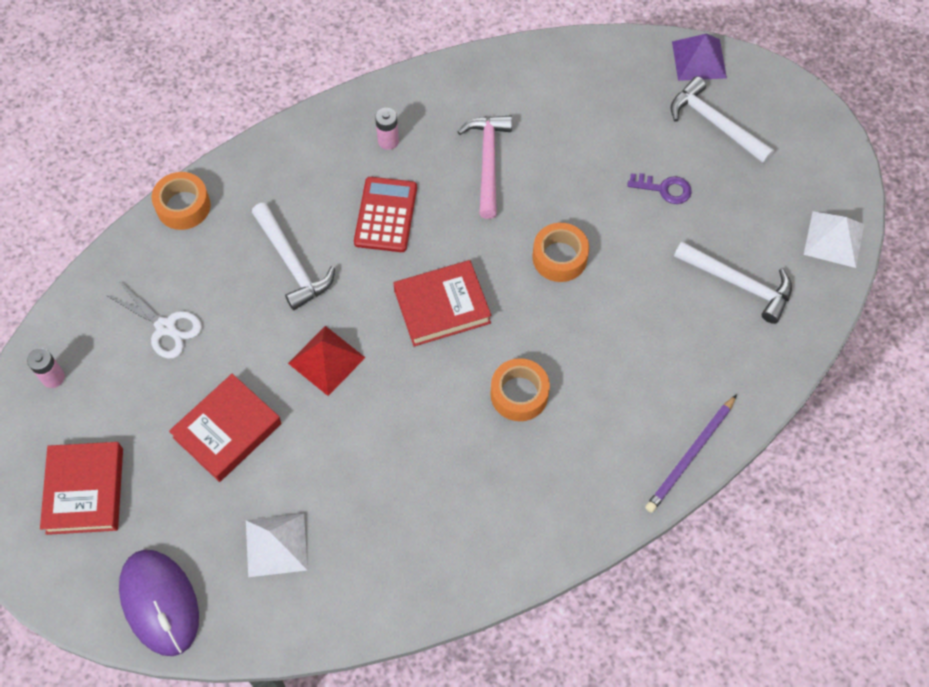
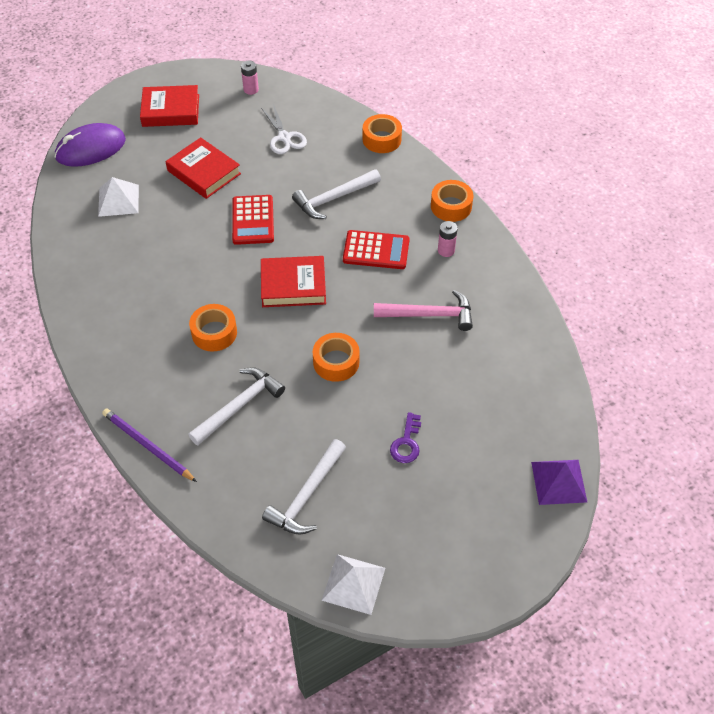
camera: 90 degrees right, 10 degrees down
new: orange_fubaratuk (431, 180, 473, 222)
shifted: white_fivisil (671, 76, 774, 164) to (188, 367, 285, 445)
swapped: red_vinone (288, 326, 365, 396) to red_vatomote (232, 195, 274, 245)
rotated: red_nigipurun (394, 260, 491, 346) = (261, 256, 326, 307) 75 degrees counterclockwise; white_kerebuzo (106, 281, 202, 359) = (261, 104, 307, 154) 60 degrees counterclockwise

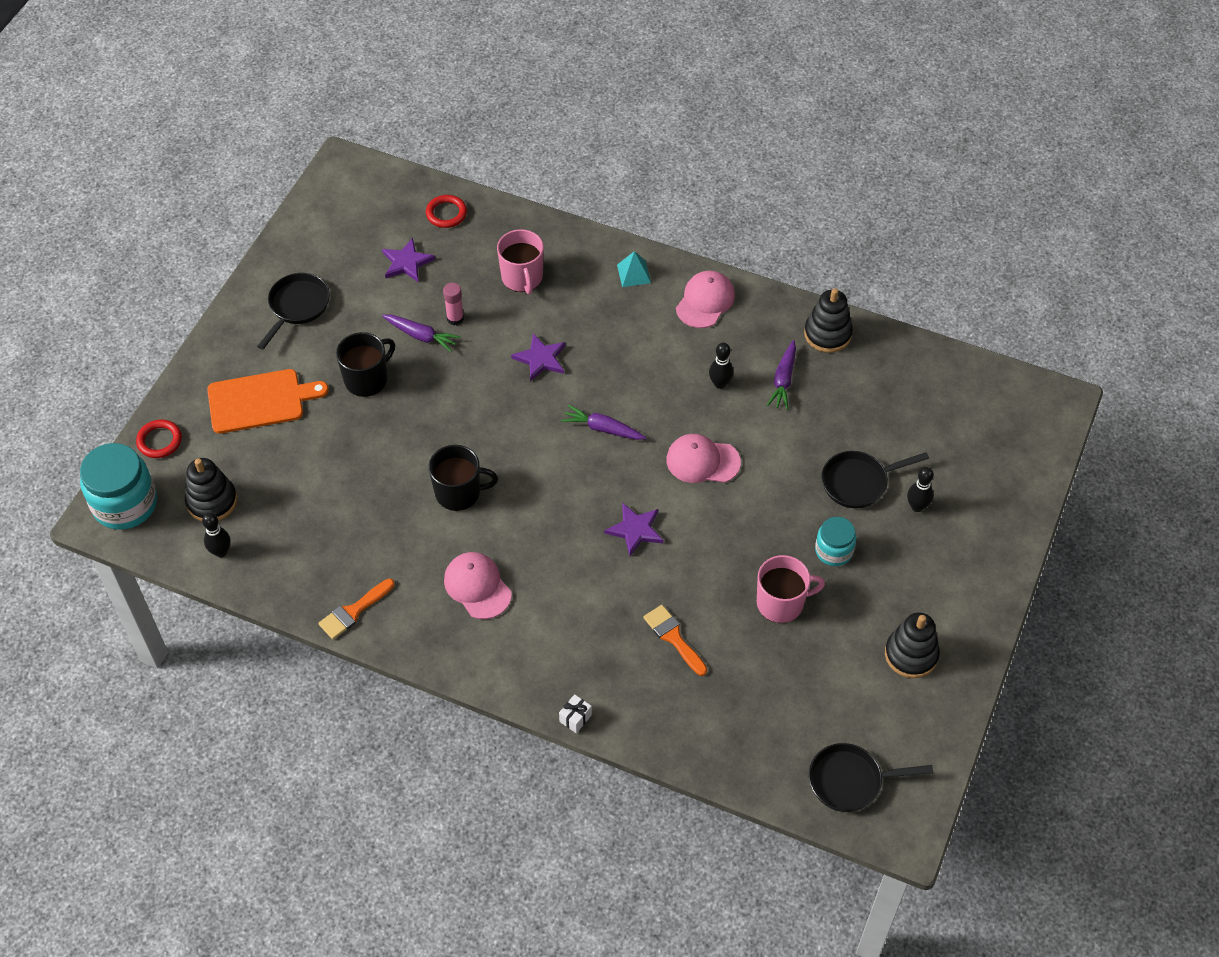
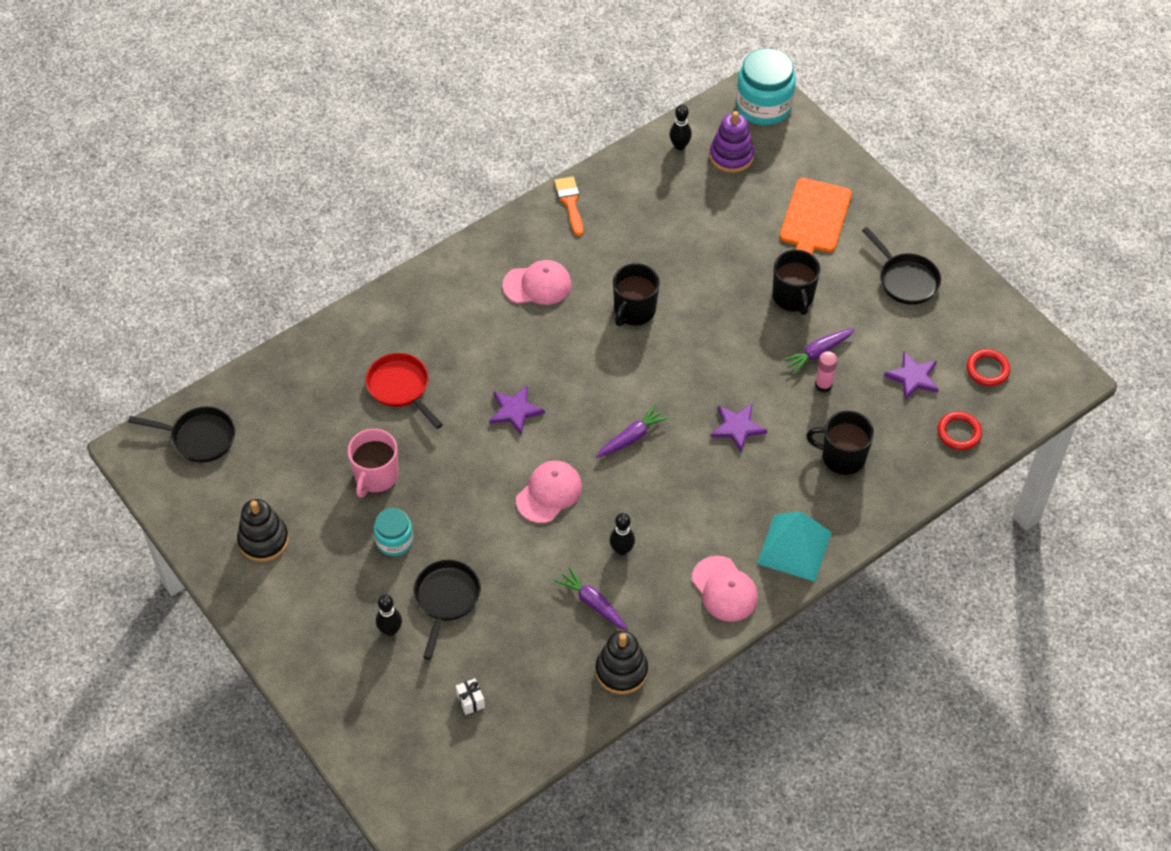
camera: 120 degrees right, 0 degrees up
shifted: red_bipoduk (136, 420, 182, 458) to (967, 349, 1010, 386); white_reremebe (559, 694, 592, 734) to (456, 678, 485, 715)
swapped: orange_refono (643, 605, 707, 676) to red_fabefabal (366, 353, 443, 429)
repainted: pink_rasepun (497, 229, 544, 295) to black_rasepun (806, 411, 874, 475); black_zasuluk (185, 458, 237, 521) to purple_zasuluk (710, 111, 754, 173)
rotated: black_fabefabal (809, 743, 933, 812) = (128, 407, 235, 463) 75 degrees clockwise
scaled: turquoise_vinone (617, 251, 651, 287) = (757, 511, 832, 582) x1.89

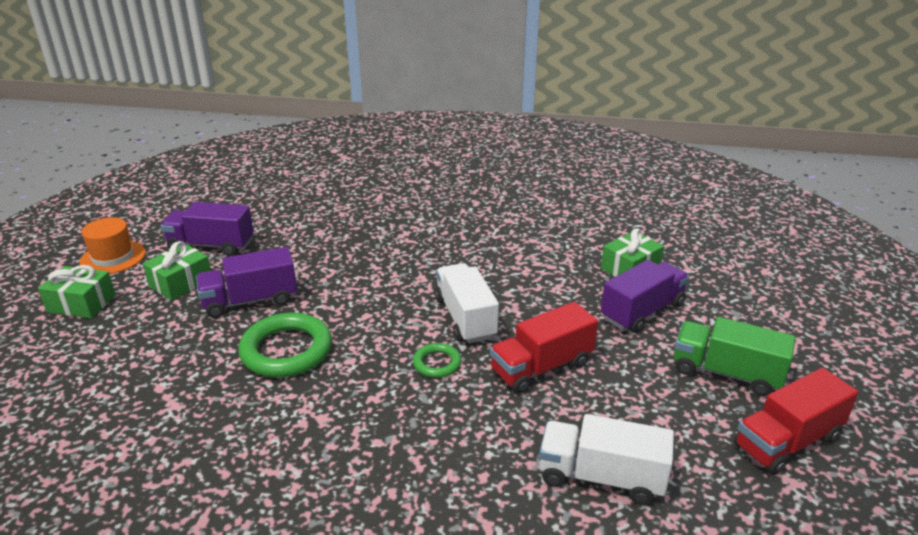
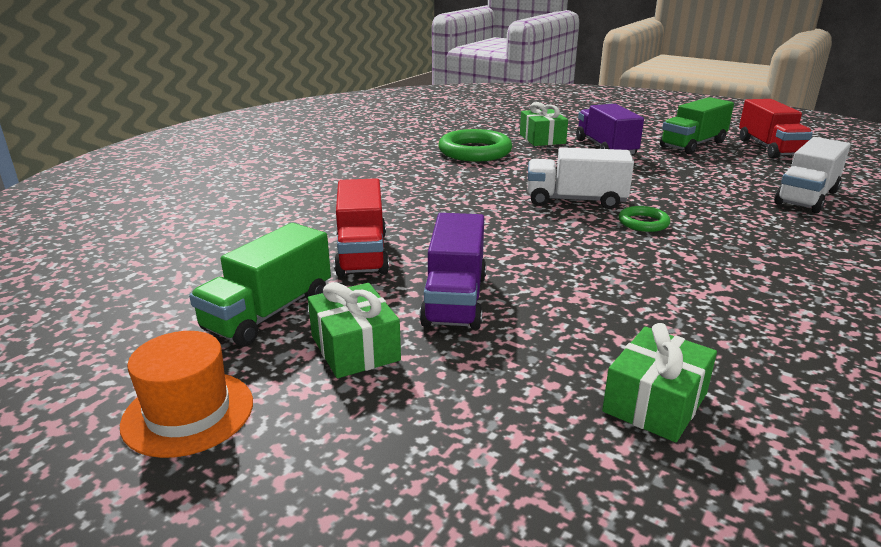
camera: 65 degrees left, 5 degrees down
shifted: green_reremebe (38, 265, 115, 318) to (602, 323, 717, 442); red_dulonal (490, 302, 598, 394) to (334, 178, 389, 277); green_bipoduk (238, 313, 332, 377) to (438, 129, 512, 162)
repainted: purple_dulonal (160, 202, 254, 256) to green_dulonal (189, 223, 331, 347)

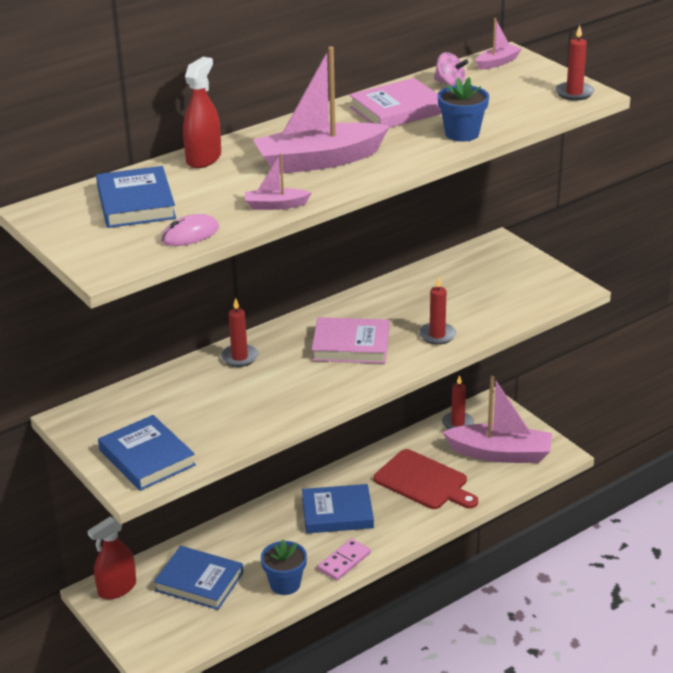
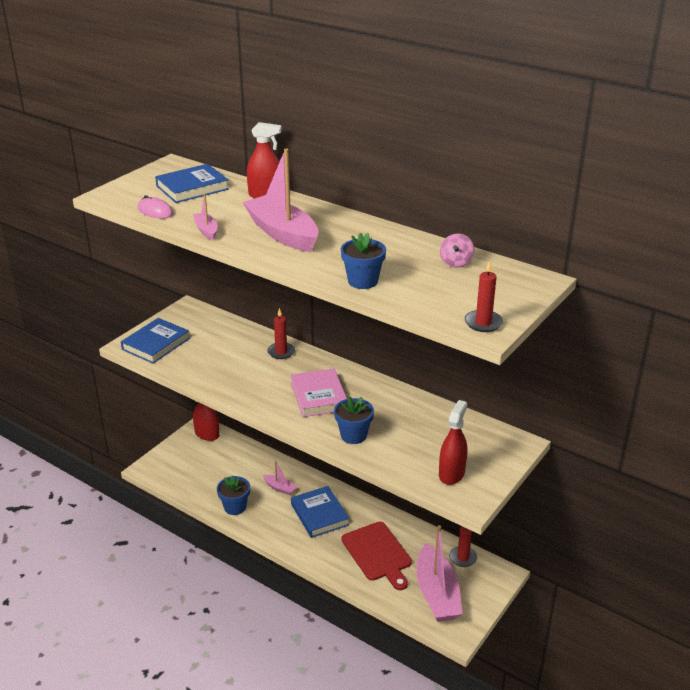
camera: 70 degrees right, 0 degrees up
gone: pink_nigipurun (349, 78, 442, 128); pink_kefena (317, 538, 371, 581); blue_nigipurun (154, 546, 243, 610)
new: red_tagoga (439, 400, 467, 485)
shifted: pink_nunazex (476, 18, 522, 70) to (263, 461, 297, 495)
swapped: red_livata (419, 277, 456, 345) to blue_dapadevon (334, 396, 374, 444)
rotated: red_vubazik (373, 449, 478, 509) = (342, 522, 412, 590) 45 degrees counterclockwise

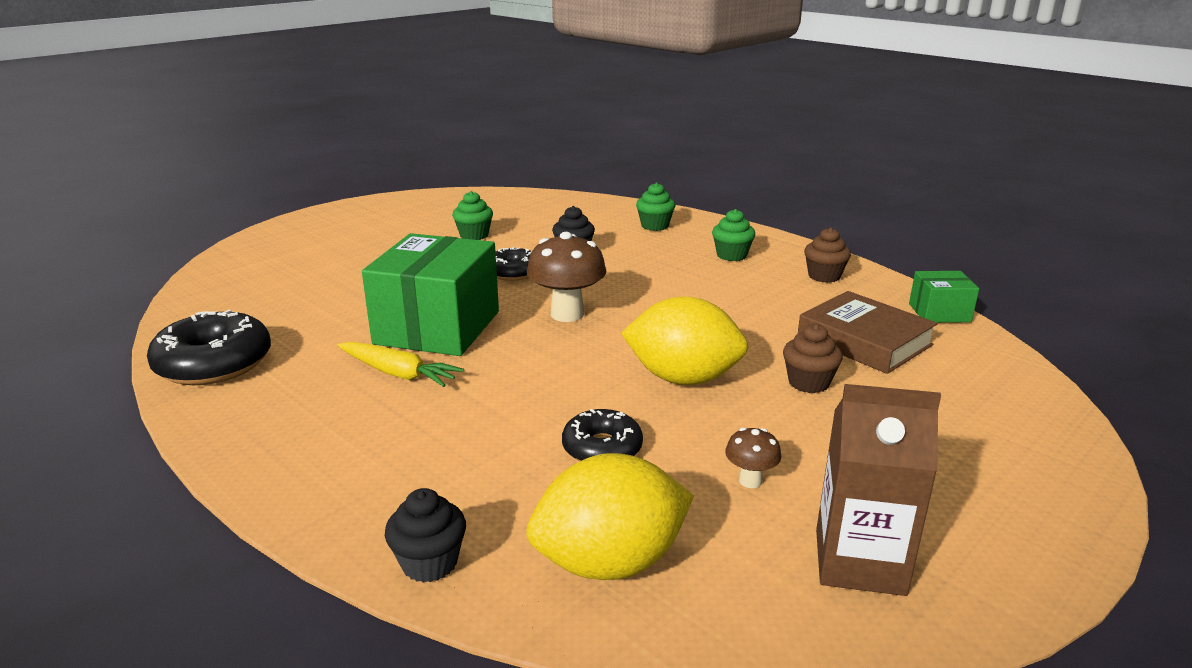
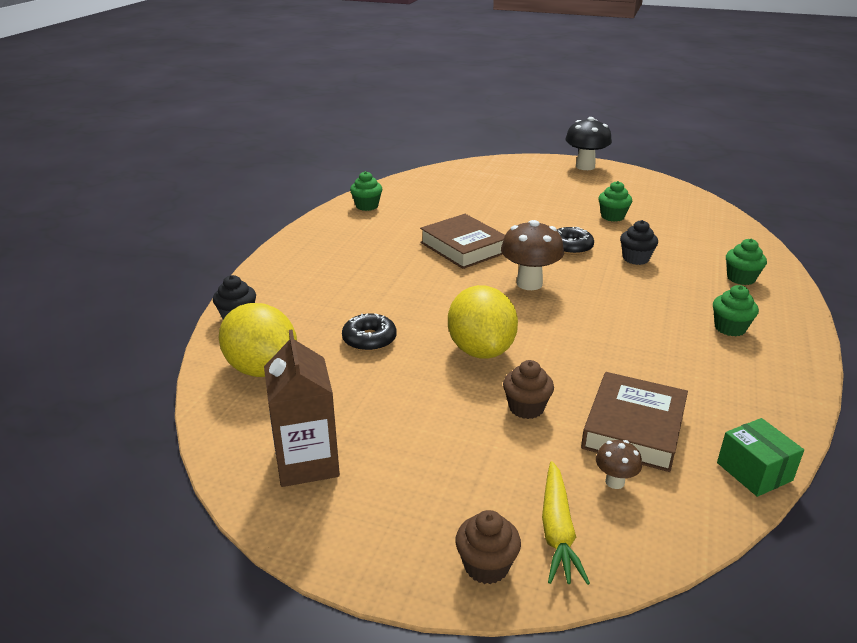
camera: 65 degrees right, 5 degrees up
new: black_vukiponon (565, 117, 612, 170)
shifted: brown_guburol (804, 227, 851, 283) to (455, 510, 521, 584); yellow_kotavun (337, 342, 464, 387) to (542, 461, 590, 585); brown_vukiponon (725, 427, 781, 488) to (596, 440, 642, 489)
swapped: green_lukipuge (362, 233, 499, 356) to brown_nigipurun (420, 214, 505, 269); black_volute (147, 310, 271, 385) to green_guburol (350, 171, 382, 211)

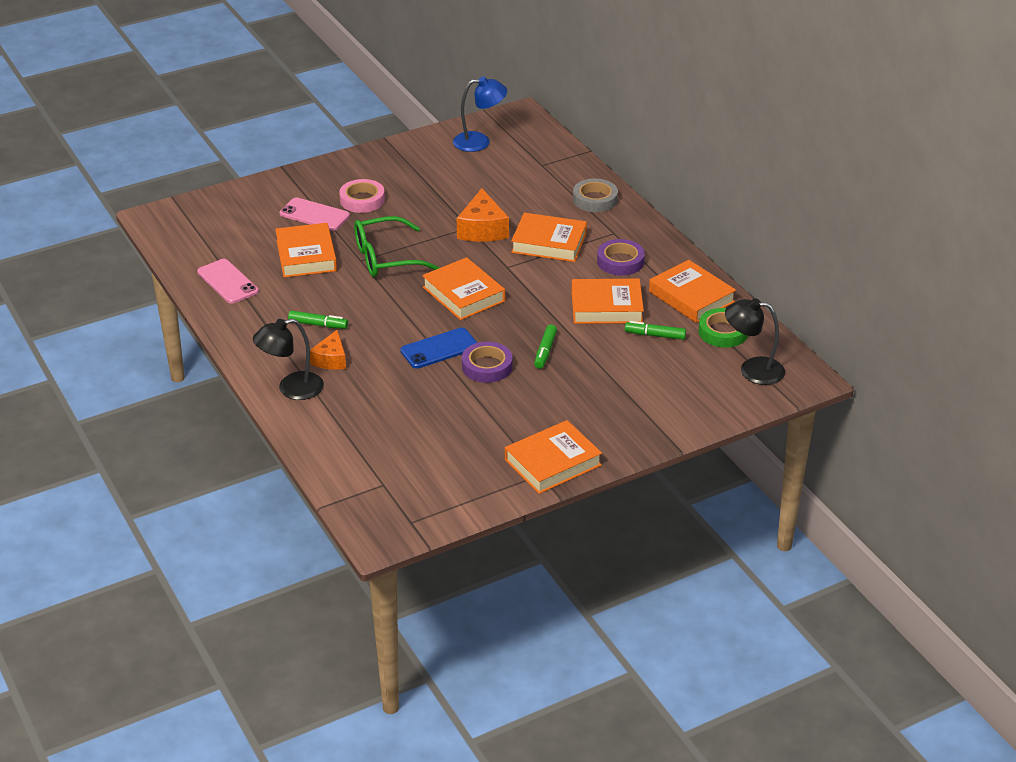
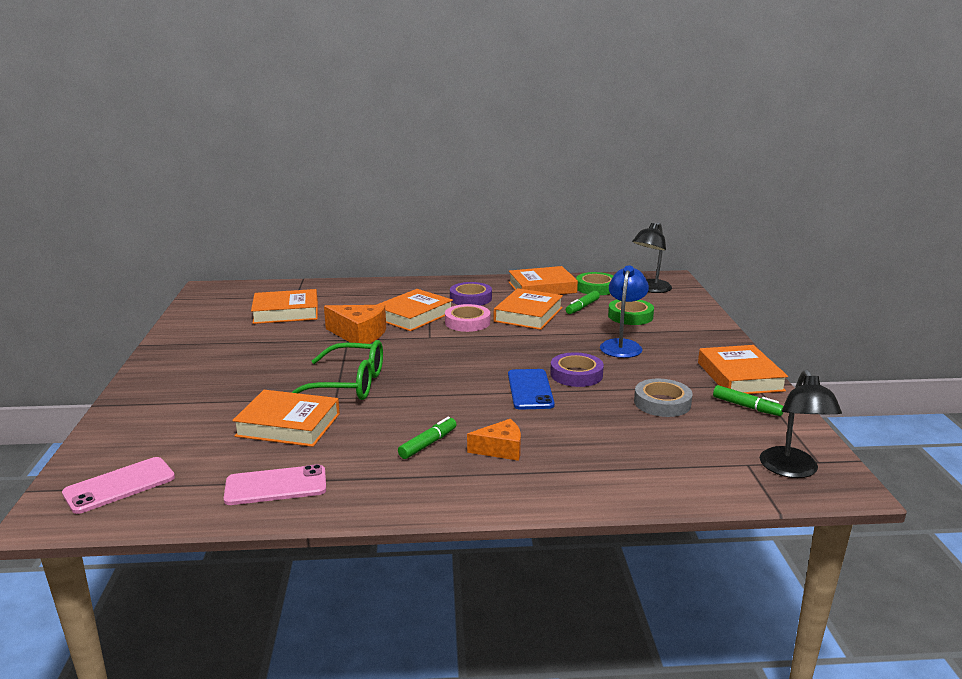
camera: 65 degrees left, 15 degrees down
new: green_fubaratuk (608, 299, 654, 325)
shifted: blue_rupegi (453, 76, 507, 152) to (600, 265, 649, 358); pink_fubaratuk (339, 179, 385, 213) to (445, 304, 490, 332); grey_fubaratuk (573, 179, 618, 212) to (634, 378, 693, 417); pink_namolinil (279, 197, 350, 231) to (62, 457, 175, 514); orange_nigipurun (422, 257, 505, 320) to (251, 289, 318, 324); black_rupegi (253, 319, 324, 400) to (760, 369, 842, 478); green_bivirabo (534, 325, 557, 369) to (713, 385, 784, 416)
rotated: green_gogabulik (354, 216, 440, 277) = (291, 340, 383, 400) 90 degrees counterclockwise; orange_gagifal (310, 330, 346, 370) = (467, 419, 521, 461) 45 degrees counterclockwise

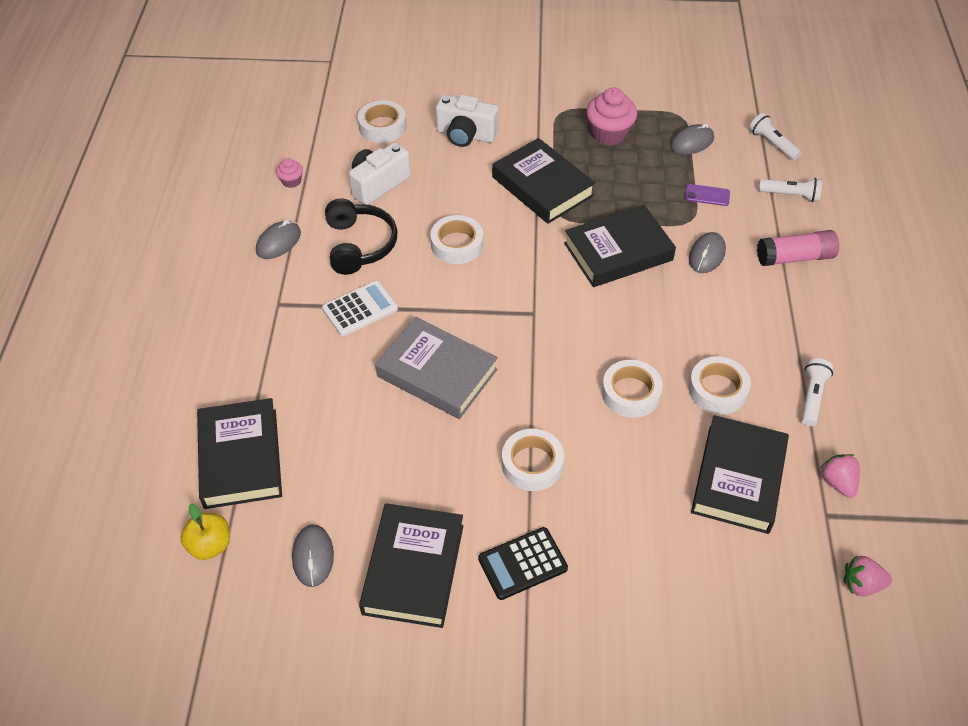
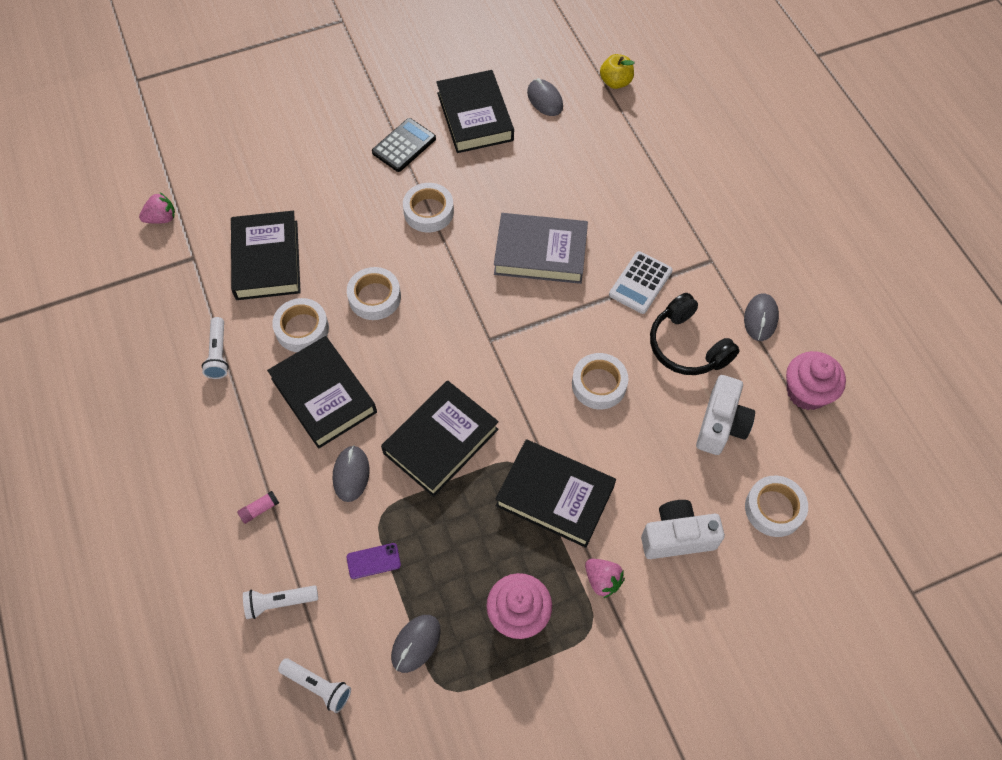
camera: 155 degrees right, 10 degrees up
shifted: black_nigipurun (197, 398, 282, 509) to (267, 336, 377, 449); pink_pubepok (820, 454, 860, 498) to (585, 559, 625, 598)
scaled: pink_guburol (276, 158, 303, 188) = (786, 351, 846, 410) x1.95; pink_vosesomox (757, 230, 839, 266) = (237, 491, 279, 524) x0.48

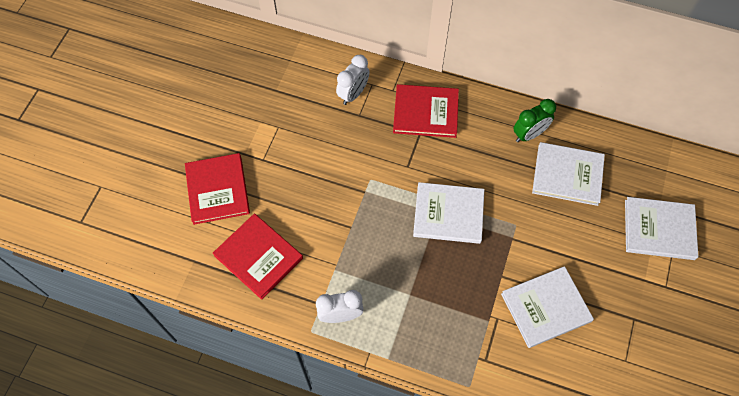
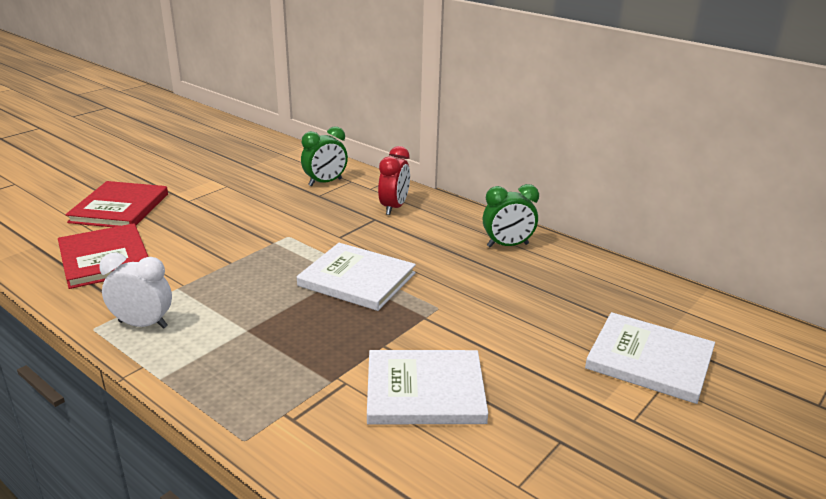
camera: 20 degrees right, 35 degrees down
gone: white_nigipurun (532, 142, 605, 206)
swapped: red_nigipurun (393, 84, 459, 138) to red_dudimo (378, 146, 410, 215)
repainted: white_dudimo (336, 55, 369, 105) to green_dudimo (301, 126, 348, 187)

